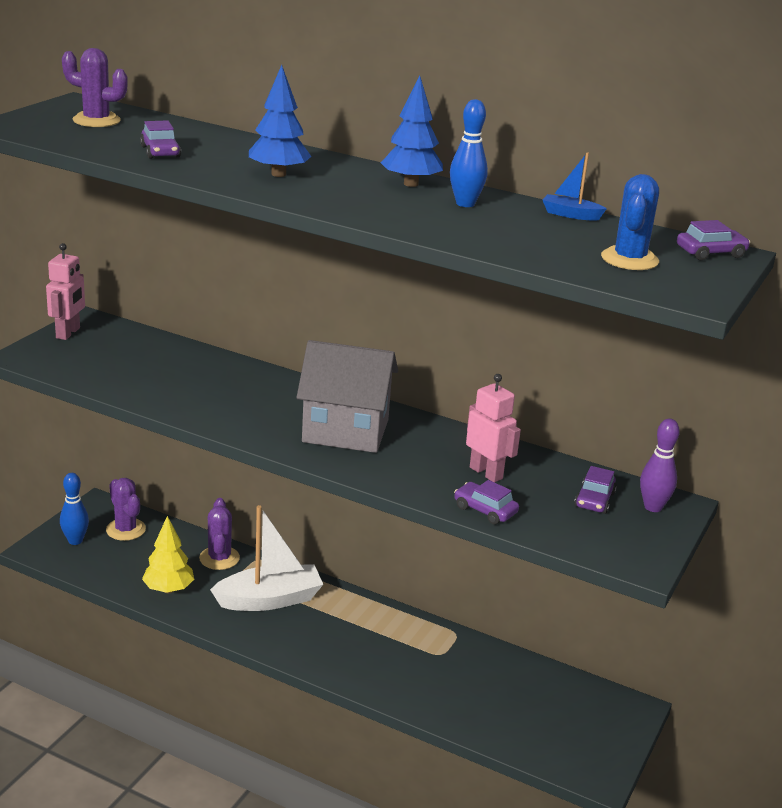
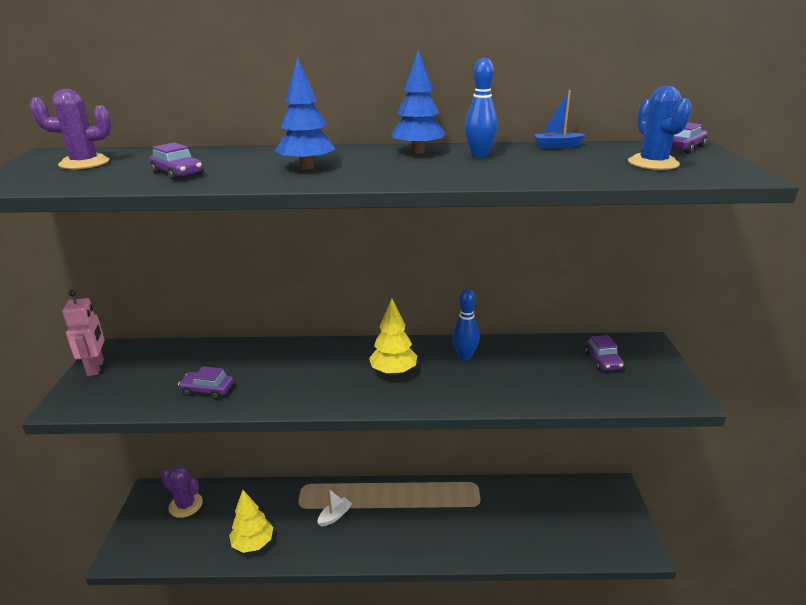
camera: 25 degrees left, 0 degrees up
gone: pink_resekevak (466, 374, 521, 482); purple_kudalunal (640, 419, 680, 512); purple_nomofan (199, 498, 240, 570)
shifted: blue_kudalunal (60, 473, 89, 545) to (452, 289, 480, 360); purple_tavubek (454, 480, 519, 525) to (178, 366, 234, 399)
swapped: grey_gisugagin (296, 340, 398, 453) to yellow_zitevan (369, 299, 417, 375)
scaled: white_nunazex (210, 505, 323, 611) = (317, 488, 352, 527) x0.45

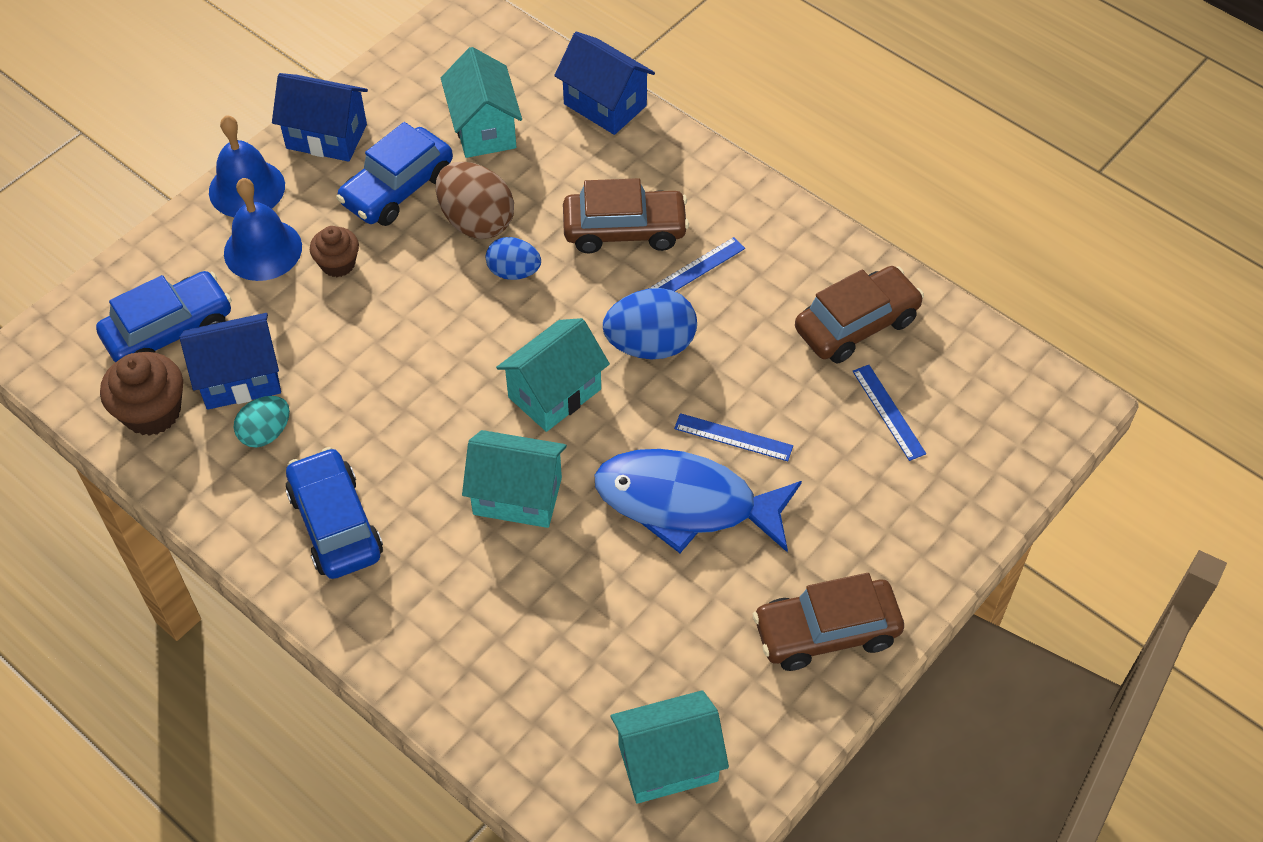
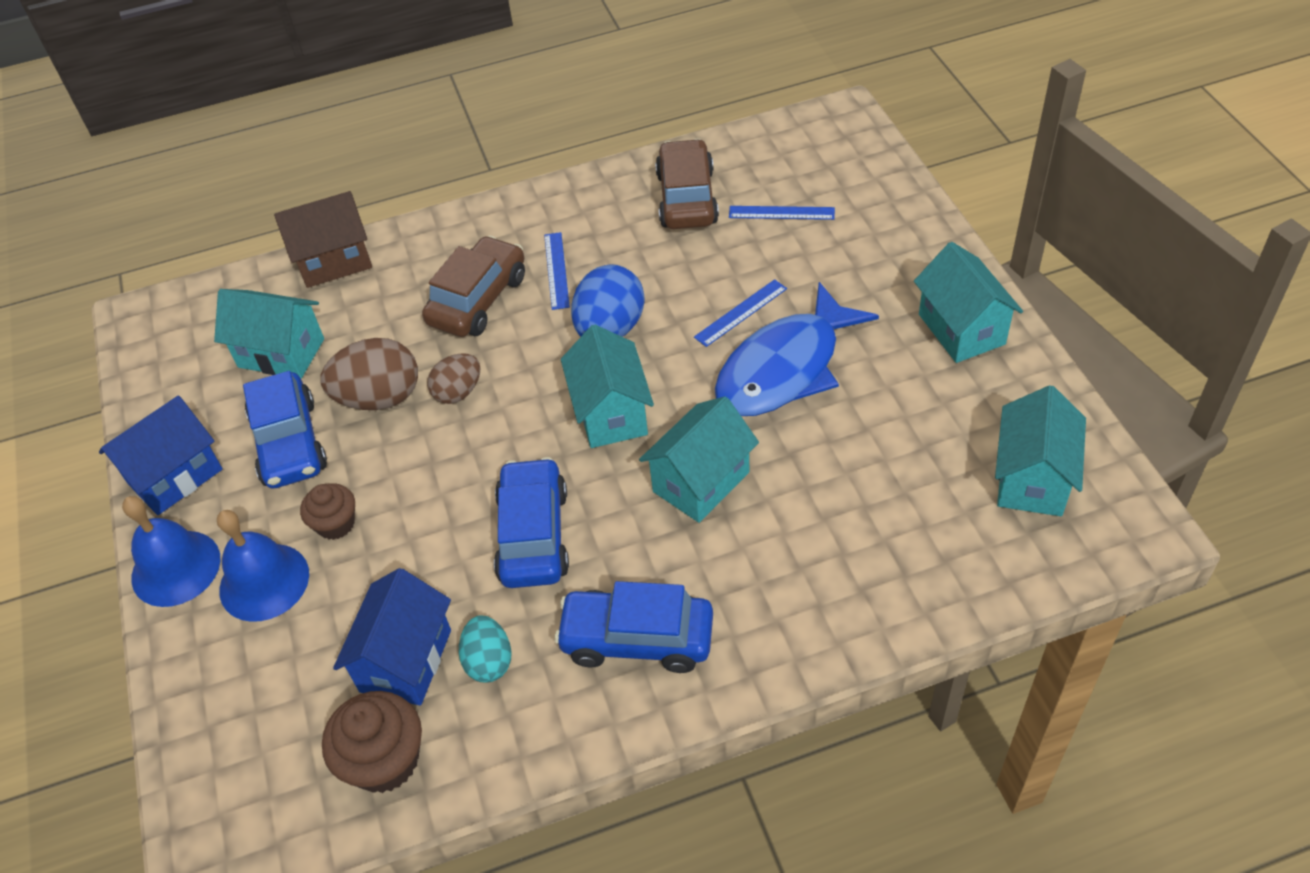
camera: 55 degrees left, 5 degrees down
shifted: blue_tavubek (96, 271, 232, 362) to (494, 457, 569, 588)
swapped: brown_tavubek (753, 573, 904, 671) to turquoise_gisugagin (914, 242, 1023, 363)
repainted: blue_gisugagin (554, 32, 655, 135) to brown_gisugagin (274, 191, 372, 288); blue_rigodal (486, 237, 541, 280) to brown_rigodal (427, 353, 480, 404)

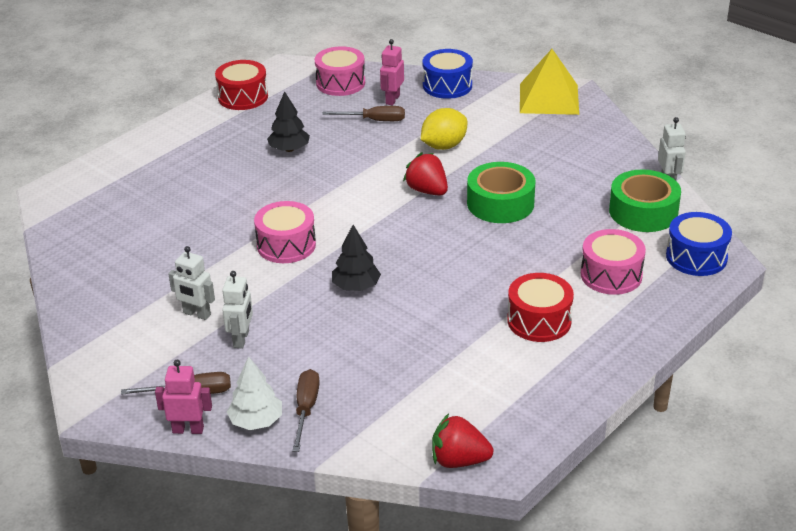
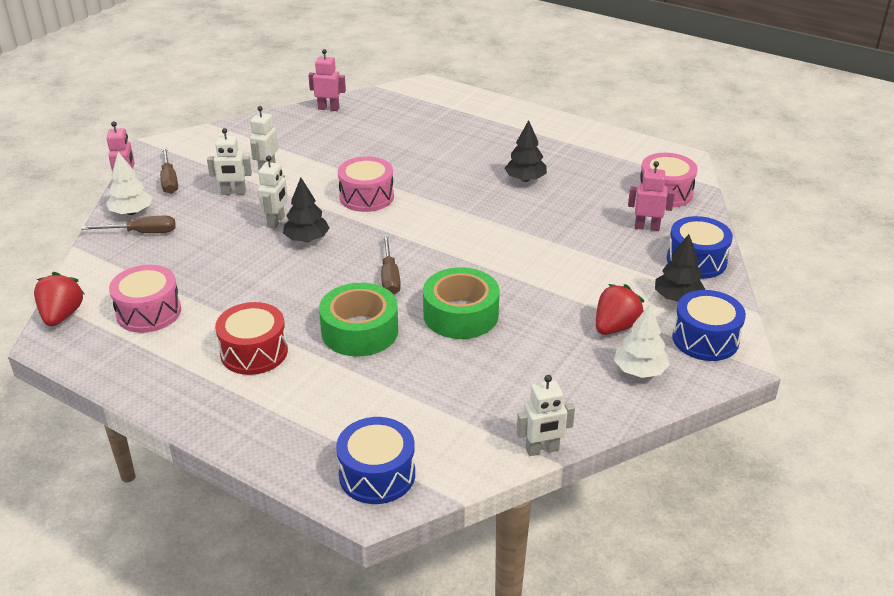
camera: 80 degrees right, 0 degrees up
gone: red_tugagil (215, 60, 268, 110); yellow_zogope (421, 108, 467, 150)
new: pink_resekevak (308, 49, 346, 111); white_resekevak (258, 155, 288, 228); black_zitevan (655, 234, 706, 302); white_zitevan (614, 304, 670, 378)
shifted: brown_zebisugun (322, 106, 405, 121) to (381, 234, 401, 295); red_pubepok (403, 152, 448, 195) to (596, 284, 644, 335); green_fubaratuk (609, 169, 681, 232) to (319, 283, 398, 356); pink_tugagil (581, 229, 646, 295) to (109, 265, 181, 333)
swapped: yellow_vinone (520, 49, 579, 115) to blue_tugagil (672, 290, 746, 361)

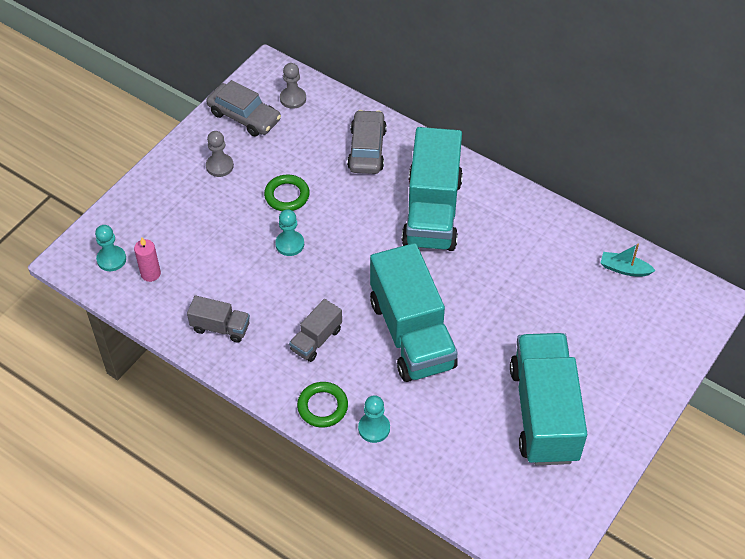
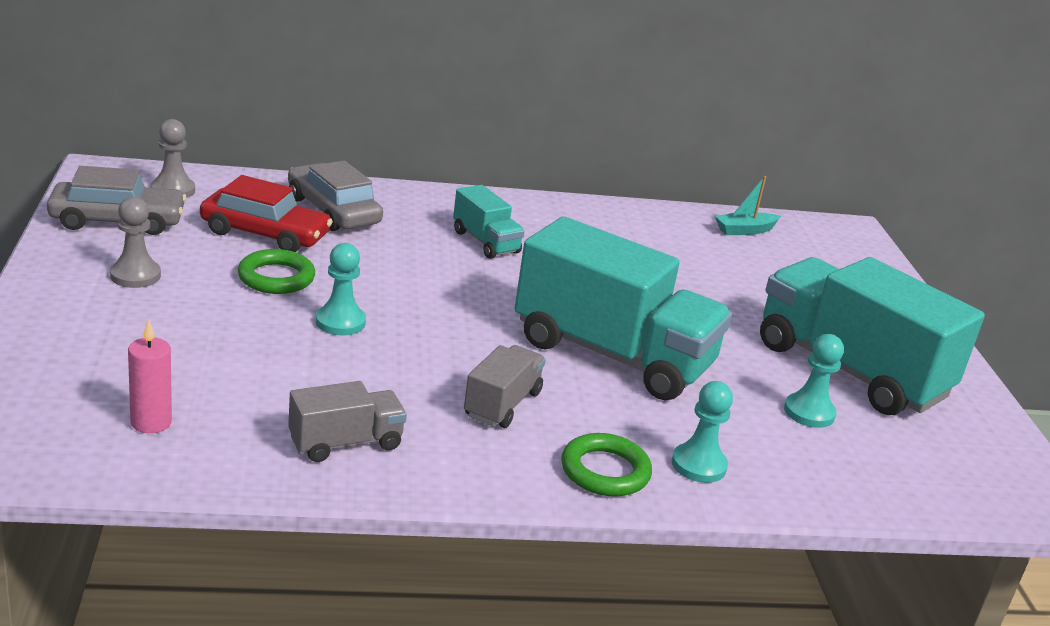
camera: 45 degrees left, 25 degrees down
new: red_tavubek (200, 175, 333, 252)
shifted: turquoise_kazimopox (95, 225, 126, 271) to (784, 334, 844, 428)
rotated: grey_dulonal (289, 299, 342, 362) = (464, 345, 546, 428) 150 degrees counterclockwise
scaled: turquoise_dulonal (402, 127, 463, 251) = (453, 185, 525, 259) x0.47

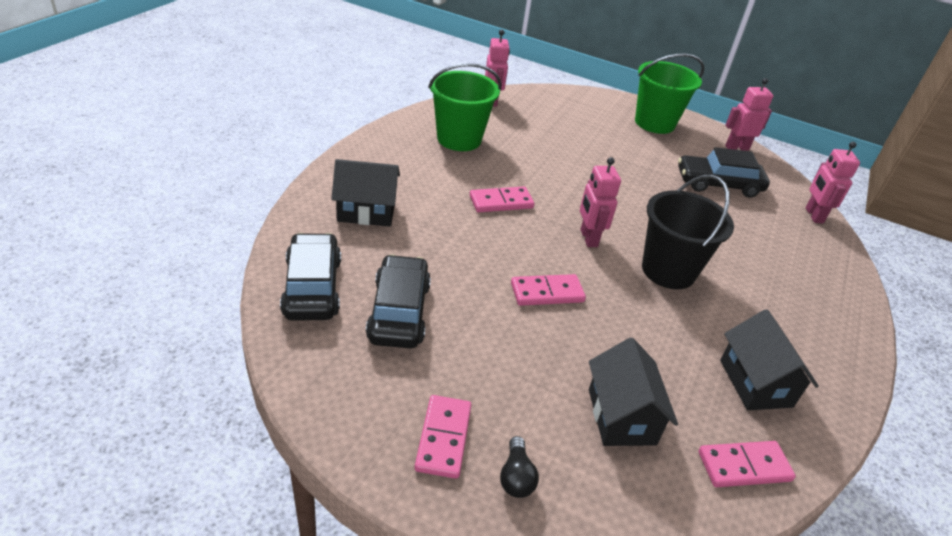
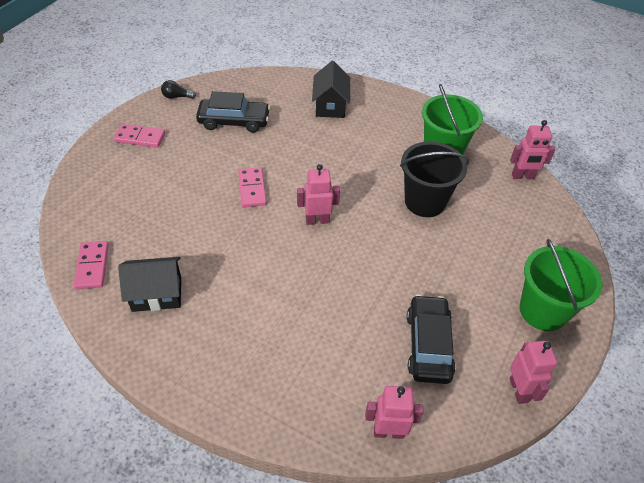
camera: 95 degrees right, 10 degrees up
gone: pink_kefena (470, 186, 534, 212); black_tavubek (280, 233, 341, 321); black_gisugagin (589, 338, 678, 446)
shifted: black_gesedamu (642, 175, 734, 289) to (400, 141, 469, 217); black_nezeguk (500, 436, 539, 498) to (161, 80, 196, 99)

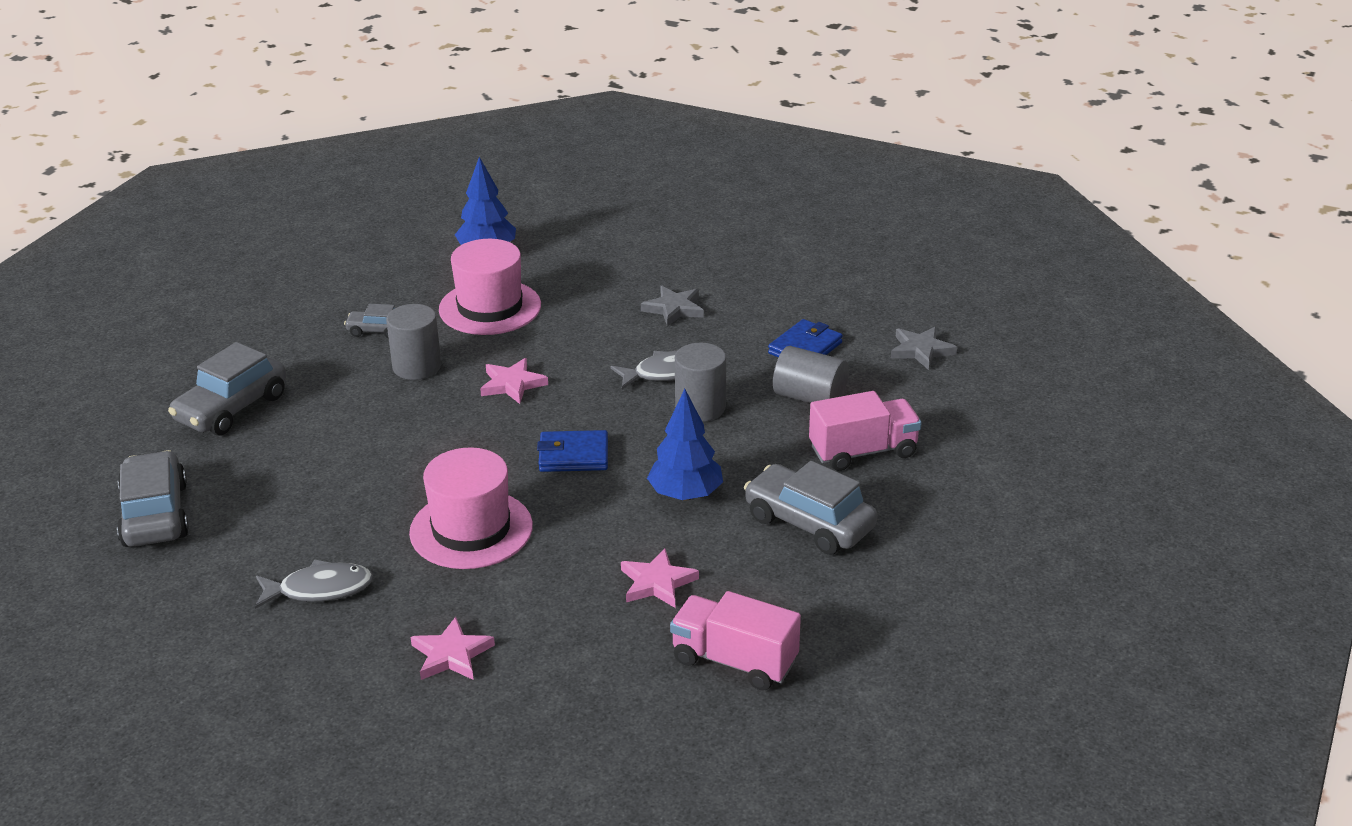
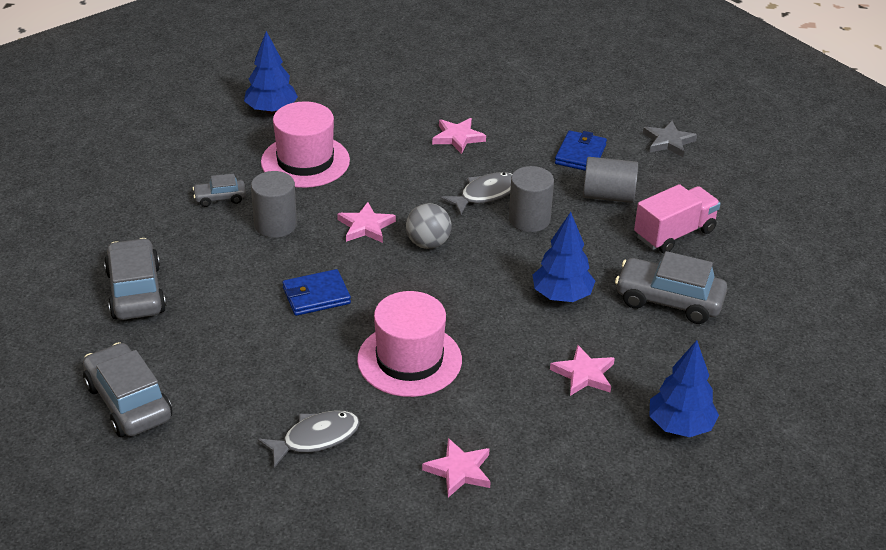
camera: 20 degrees left, 5 degrees up
new: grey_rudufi (406, 203, 451, 249)
shifted: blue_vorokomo (537, 430, 608, 472) to (283, 269, 351, 316)
swapped: pink_dulonal (670, 591, 801, 691) to blue_zitevan (650, 340, 719, 437)
repainted: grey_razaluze (641, 286, 704, 327) to pink_razaluze (432, 118, 486, 154)
rotated: grey_tavubek (168, 342, 286, 436) = (104, 238, 166, 320) 150 degrees clockwise

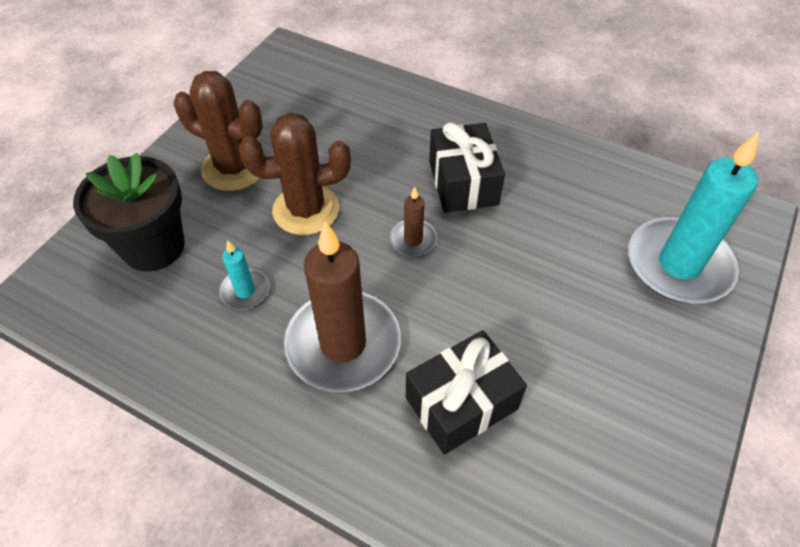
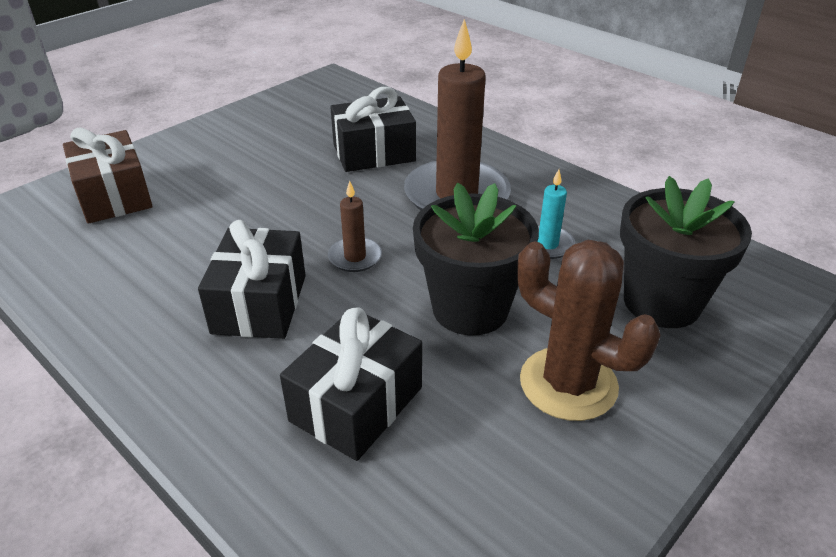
camera: 165 degrees left, 15 degrees down
new: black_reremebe (280, 307, 422, 461)
swapped: brown_nomofan (239, 113, 351, 235) to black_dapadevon (413, 183, 539, 336); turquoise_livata (628, 132, 759, 304) to brown_reremebe (63, 128, 152, 223)

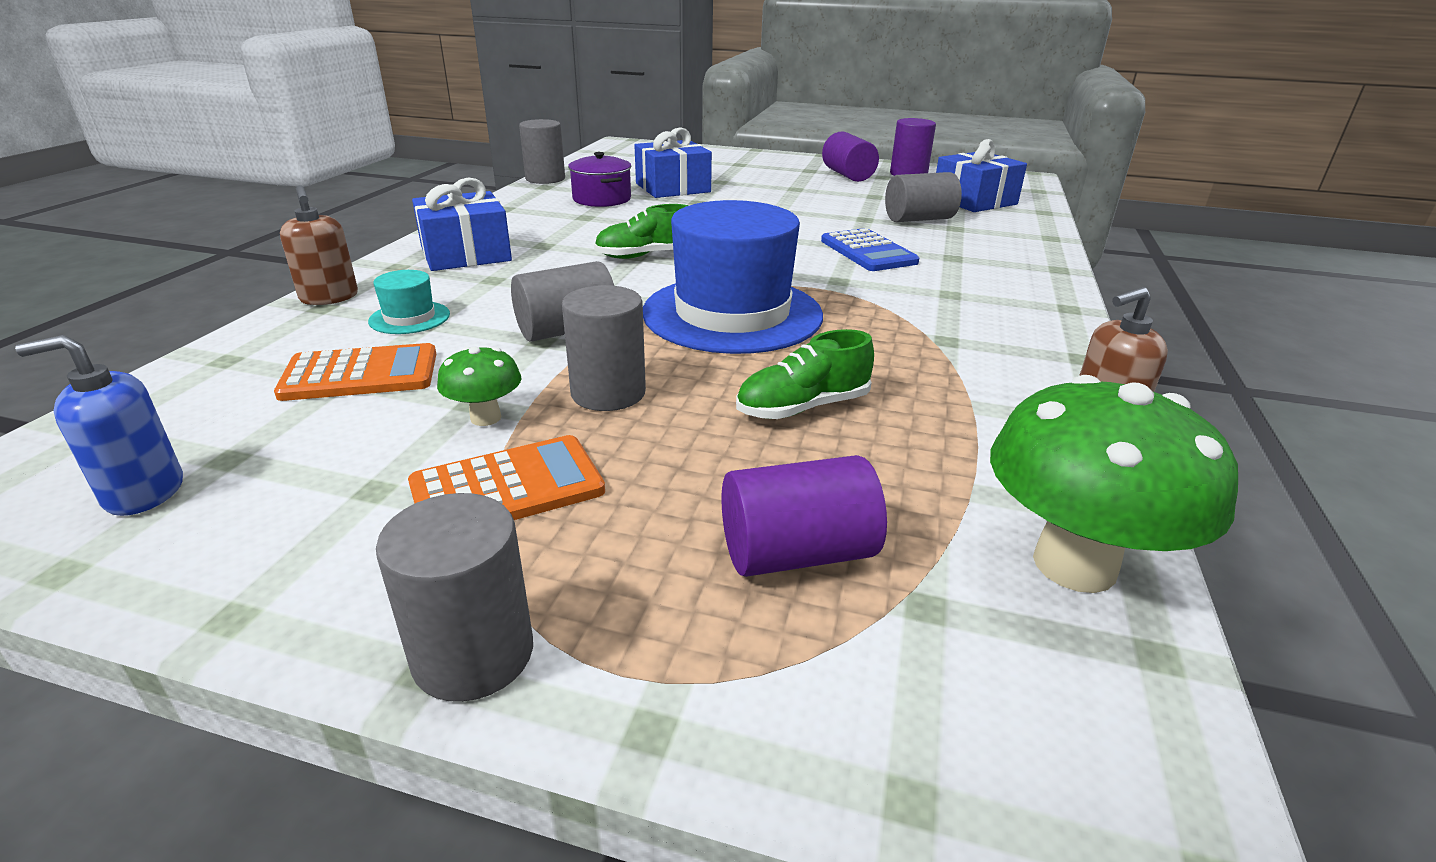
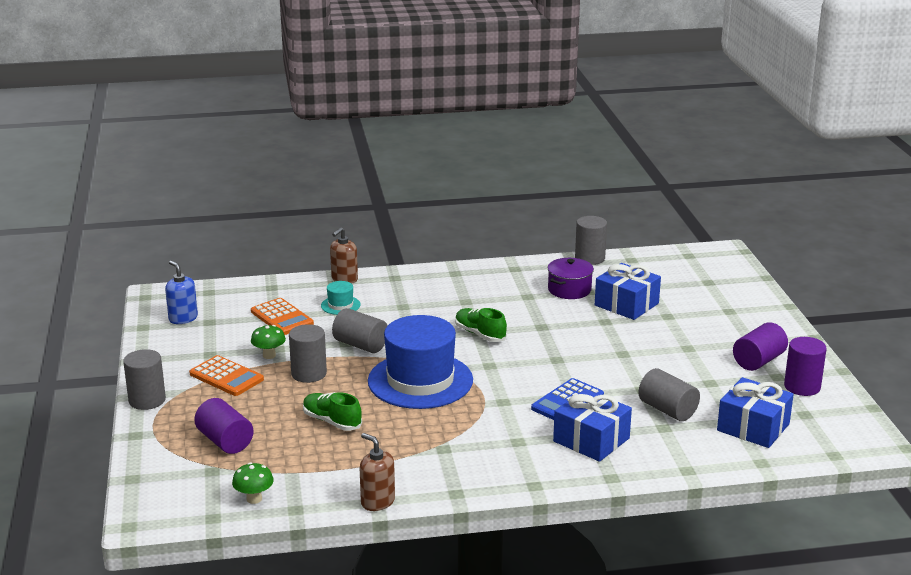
camera: 65 degrees right, 5 degrees down
shifted: blue_reremebe (412, 178, 512, 271) to (553, 389, 632, 462)
scaled: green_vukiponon (990, 375, 1238, 593) = (232, 462, 274, 504) x0.49

